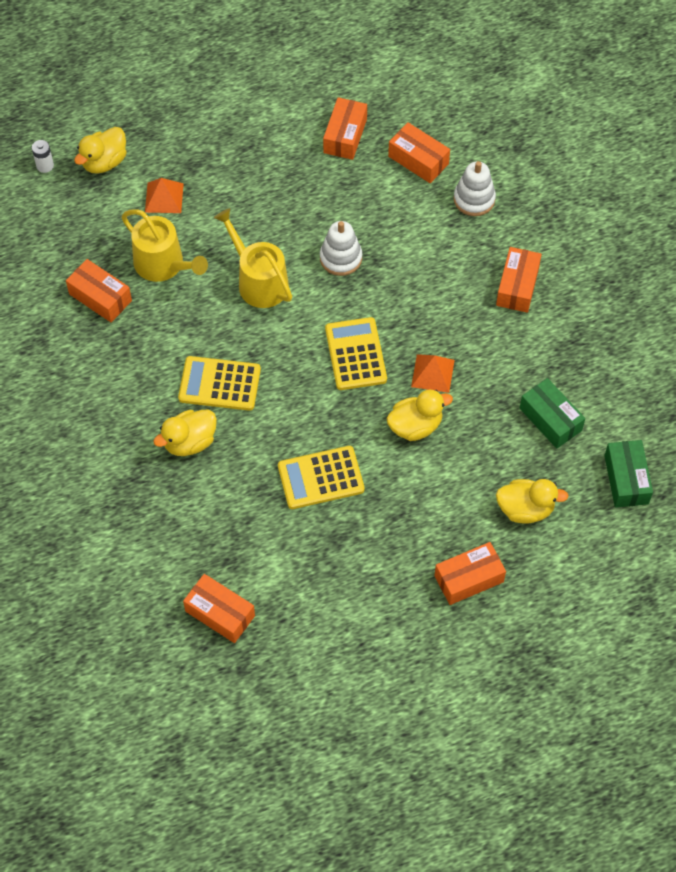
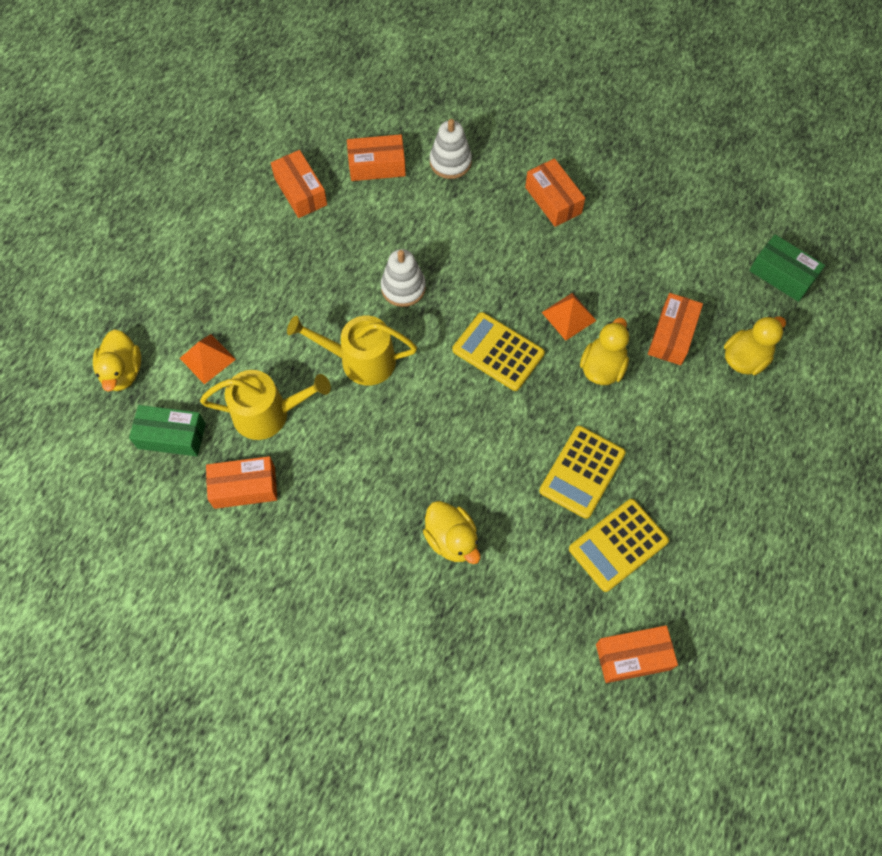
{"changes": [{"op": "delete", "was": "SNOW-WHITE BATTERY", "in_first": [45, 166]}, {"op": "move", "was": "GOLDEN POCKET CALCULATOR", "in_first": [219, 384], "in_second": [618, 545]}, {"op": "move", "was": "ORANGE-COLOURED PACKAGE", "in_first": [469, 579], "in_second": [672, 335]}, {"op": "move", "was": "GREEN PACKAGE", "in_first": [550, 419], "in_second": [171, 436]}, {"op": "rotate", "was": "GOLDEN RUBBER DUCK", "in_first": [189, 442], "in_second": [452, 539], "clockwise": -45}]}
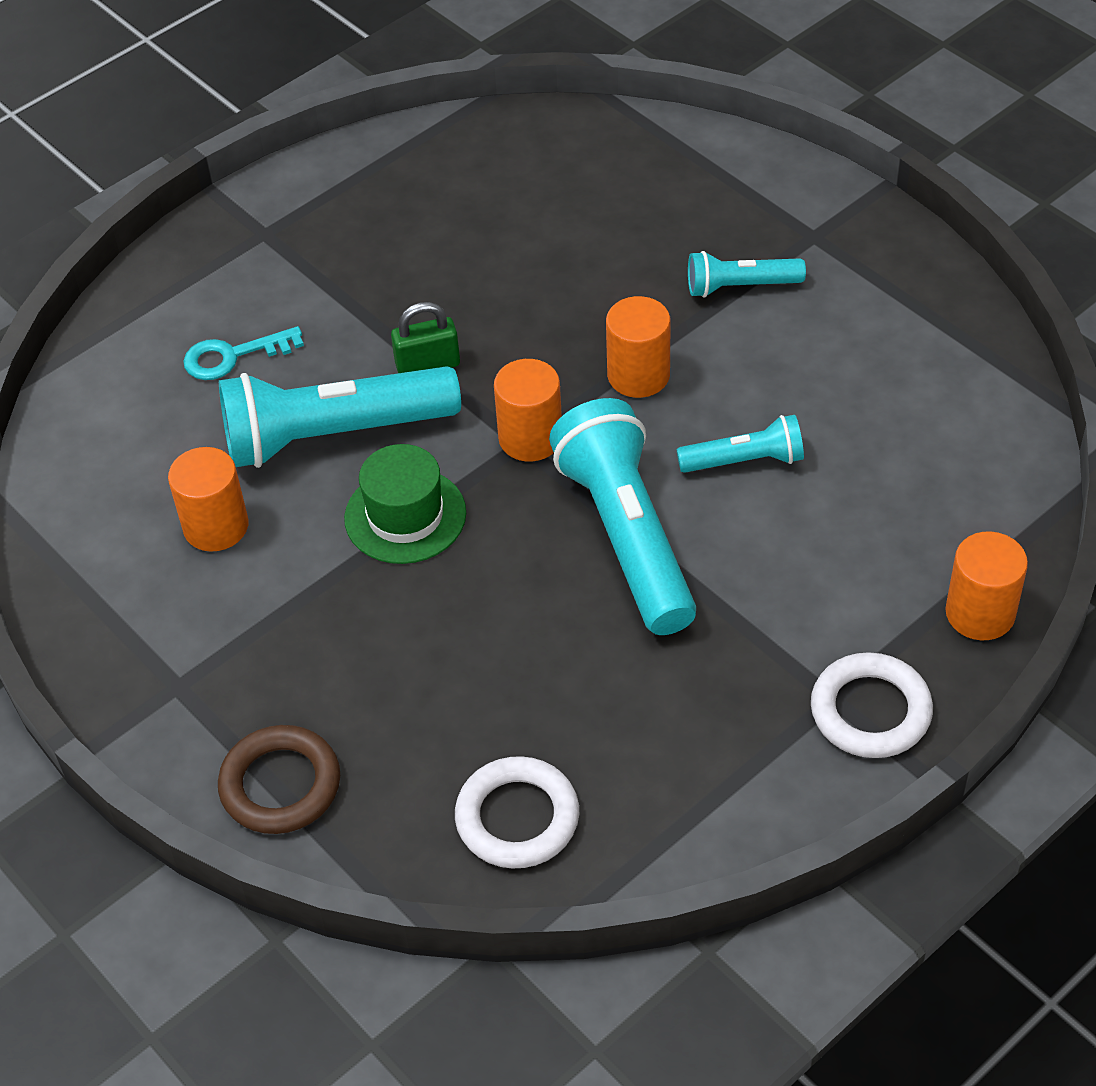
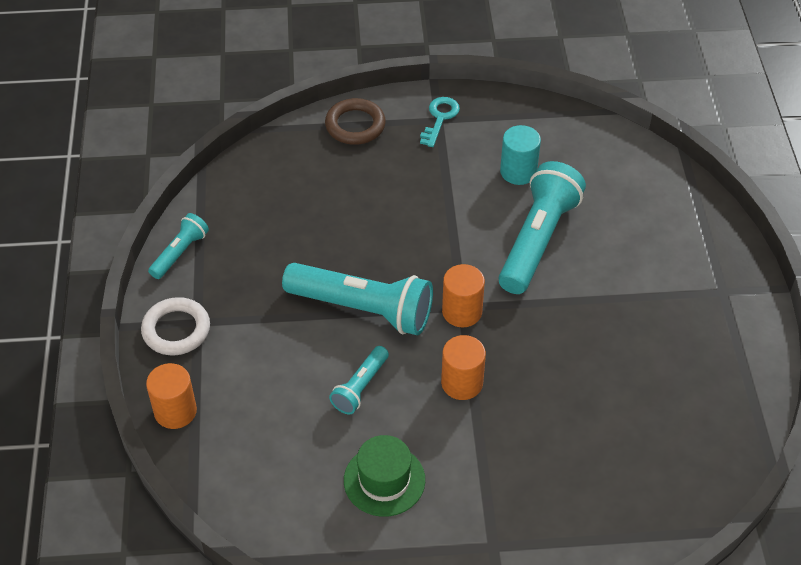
{"changes": [{"op": "delete", "was": "GREEN SMALL LOCK", "in_first": [427, 365]}, {"op": "delete", "was": "SNOW-WHITE RING", "in_first": [517, 818]}, {"op": "move", "was": "TEAL LATCHKEY", "in_first": [233, 356], "in_second": [440, 118]}, {"op": "move", "was": "GREEN HAT", "in_first": [405, 516], "in_second": [384, 480]}, {"op": "move", "was": "TEAL TORCH", "in_first": [740, 286], "in_second": [180, 253]}, {"op": "recolor", "was": "ORANGE-COLOURED CYLINDER", "now": "TEAL CYLINDER", "in_first": [216, 526], "in_second": [518, 172]}]}
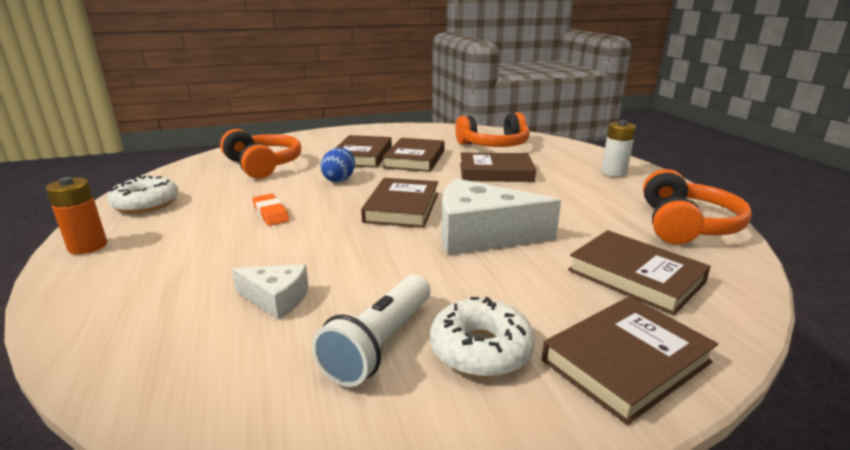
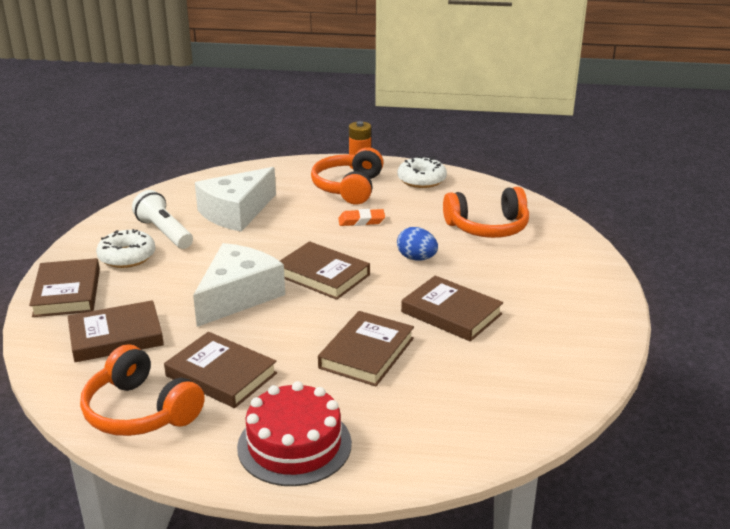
{"changes": [{"op": "move", "was": "DARK BROWN BOOK", "in_first": [362, 156], "in_second": [221, 375]}, {"op": "move", "was": "ORANGE-COLOURED OVER-EAR HEADPHONES", "in_first": [494, 145], "in_second": [348, 188]}, {"op": "replace", "was": "SNOW-WHITE BATTERY", "now": "CRIMSON GATEAU", "in_first": [613, 172], "in_second": [294, 445]}, {"op": "resize", "was": "SNOW-WHITE CHEESE", "in_first": [276, 299], "in_second": [236, 212], "ratio": 1.93}]}
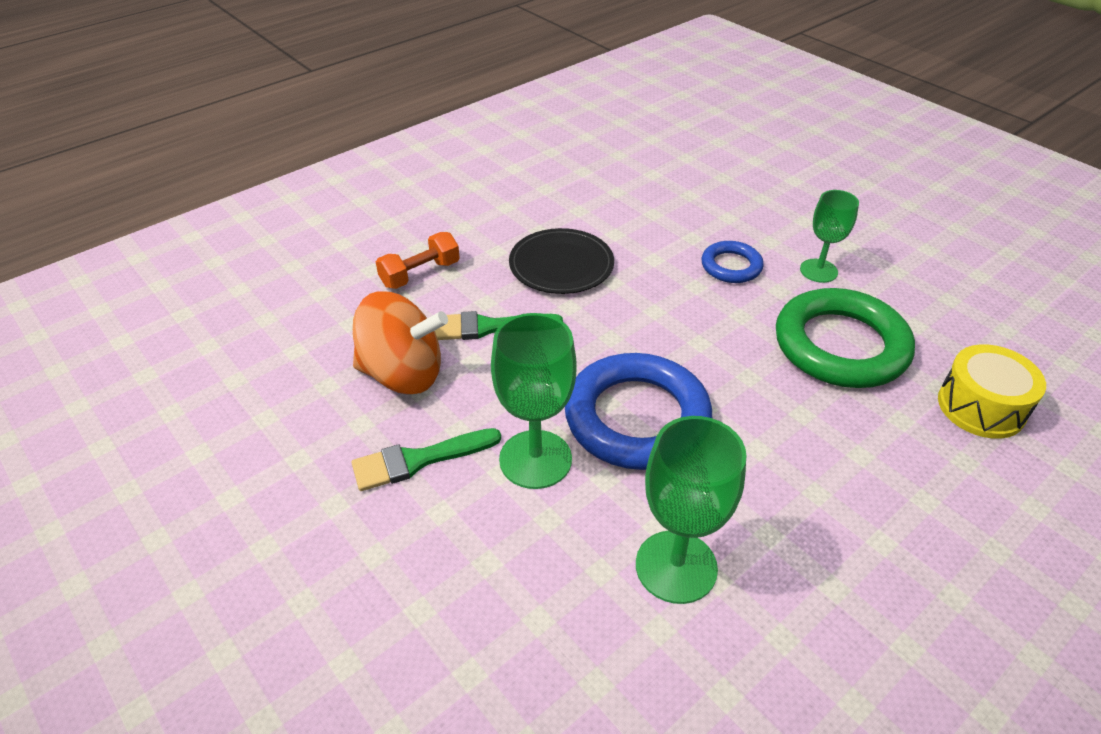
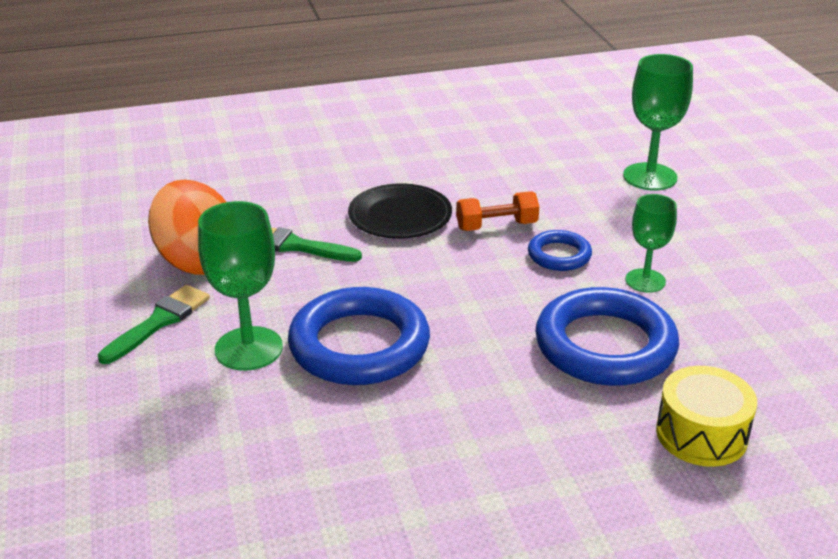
{"changes": [{"op": "move", "was": "ORANGE-COLOURED DUMBBELL", "in_first": [420, 274], "in_second": [496, 226]}, {"op": "move", "was": "GREEN CHALICE", "in_first": [676, 566], "in_second": [650, 177]}, {"op": "recolor", "was": "GREEN RING", "now": "BLUE RING", "in_first": [840, 345], "in_second": [605, 345]}, {"op": "rotate", "was": "GREEN PAINTBRUSH", "in_first": [418, 460], "in_second": [159, 322], "clockwise": 120}]}
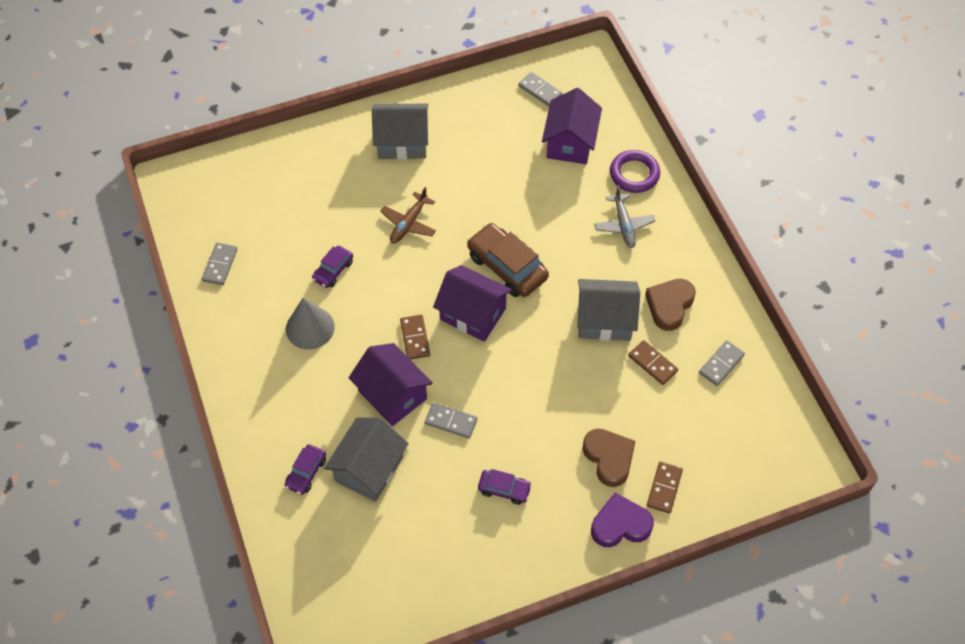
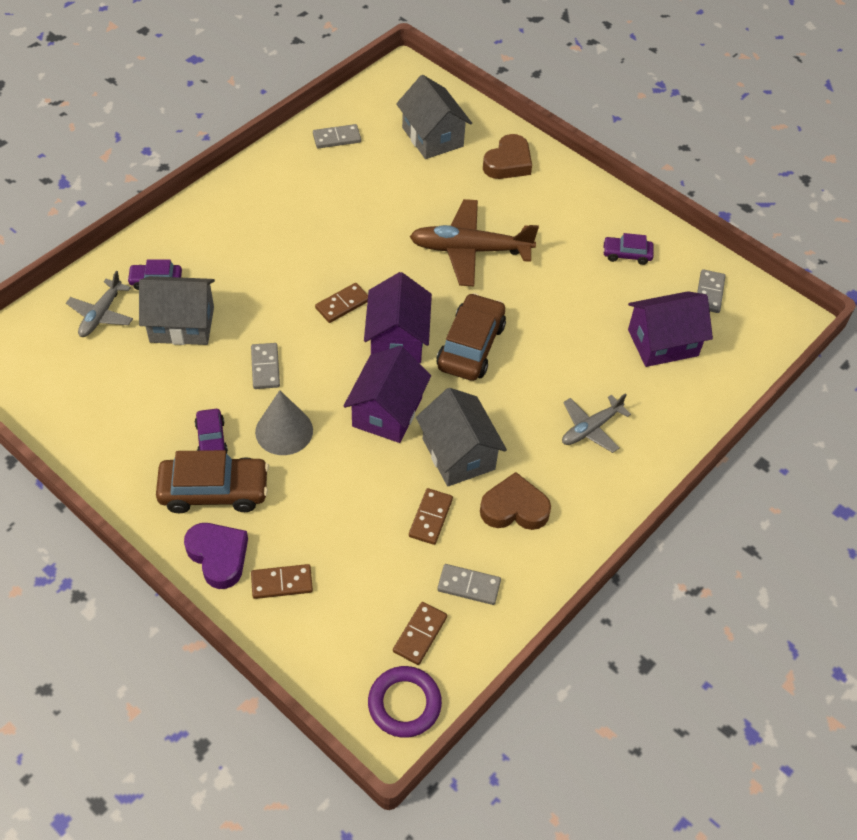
{"changes": [{"op": "insert", "now": "ASH-GREY PLANE", "in_second": [101, 315]}, {"op": "insert", "now": "DARK BROWN AUTOMOBILE", "in_second": [214, 491]}, {"op": "insert", "now": "DARK BROWN DOMINO", "in_second": [420, 634]}, {"op": "move", "was": "ASH-GREY SOLID CONE", "in_first": [310, 328], "in_second": [284, 431]}, {"op": "move", "was": "ROYAL PURPLE AUTOMOBILE", "in_first": [333, 270], "in_second": [626, 254]}, {"op": "move", "was": "ROYAL PURPLE COTTAGE", "in_first": [392, 395], "in_second": [387, 412]}, {"op": "move", "was": "ASH-GREY COTTAGE", "in_first": [402, 142], "in_second": [432, 137]}, {"op": "move", "was": "DARK BROWN LOVE HEART", "in_first": [609, 458], "in_second": [508, 162]}, {"op": "move", "was": "ROYAL PURPLE RING", "in_first": [634, 174], "in_second": [404, 704]}, {"op": "resize", "was": "DARK BROWN PLANE", "in_first": [408, 223], "in_second": [470, 250], "ratio": 1.71}]}
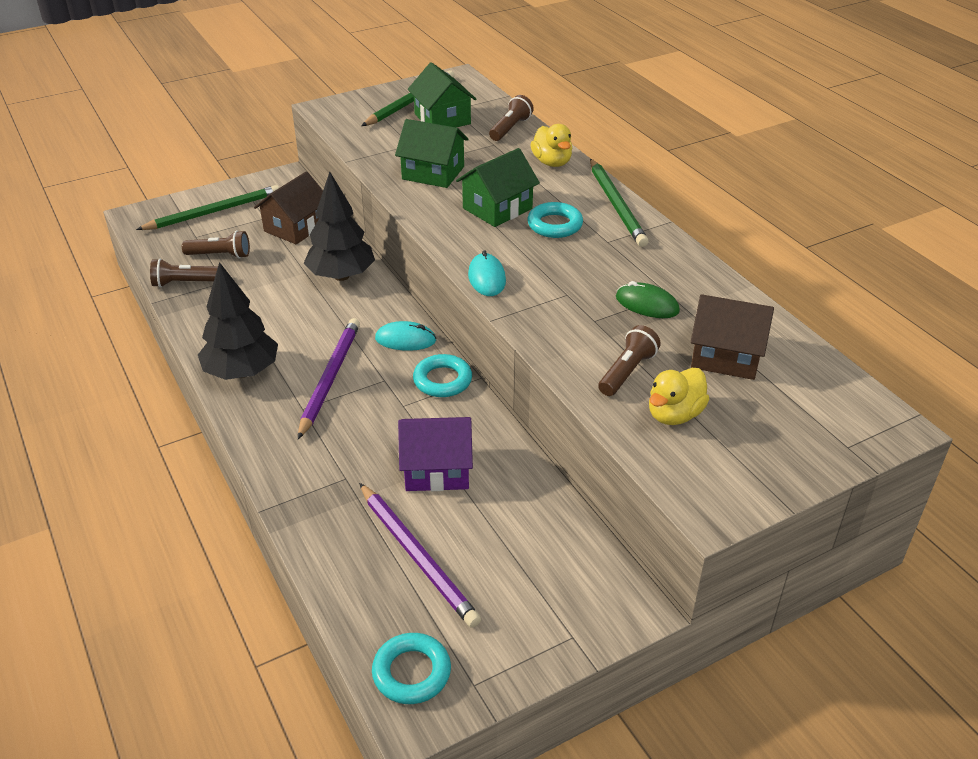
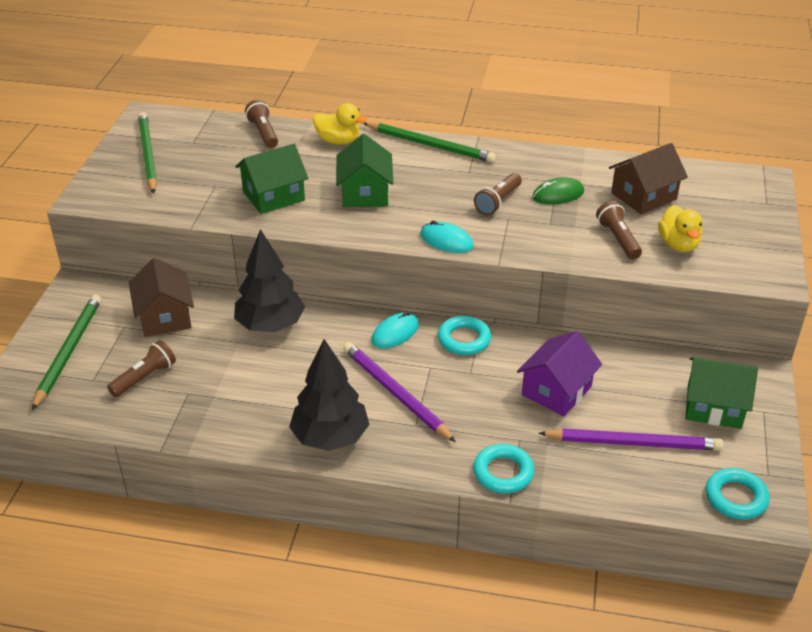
{"changes": [{"op": "move", "was": "DARK BROWN TORCH", "in_first": [184, 283], "in_second": [498, 202]}, {"op": "move", "was": "GREEN COTTAGE", "in_first": [442, 119], "in_second": [714, 406]}, {"op": "move", "was": "TEAL RING", "in_first": [554, 225], "in_second": [503, 472]}]}
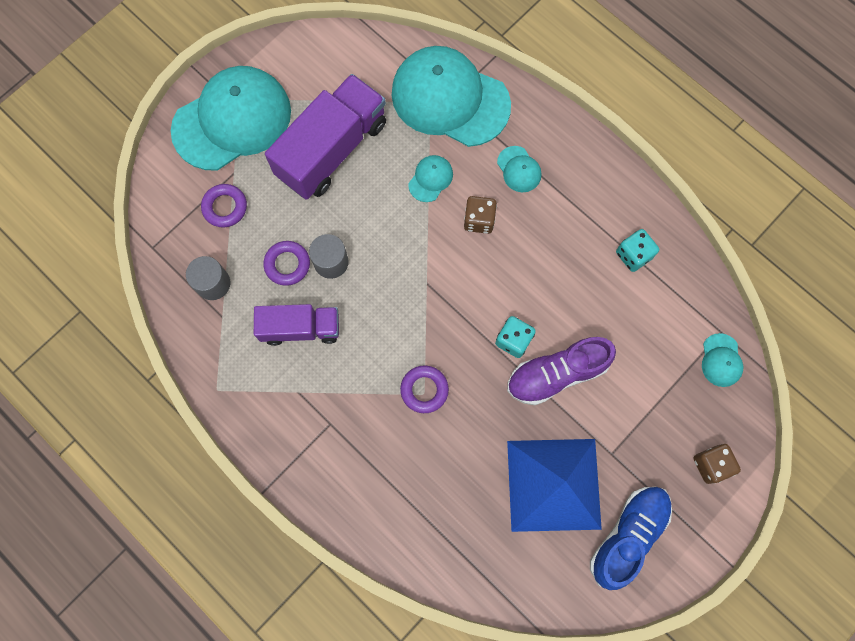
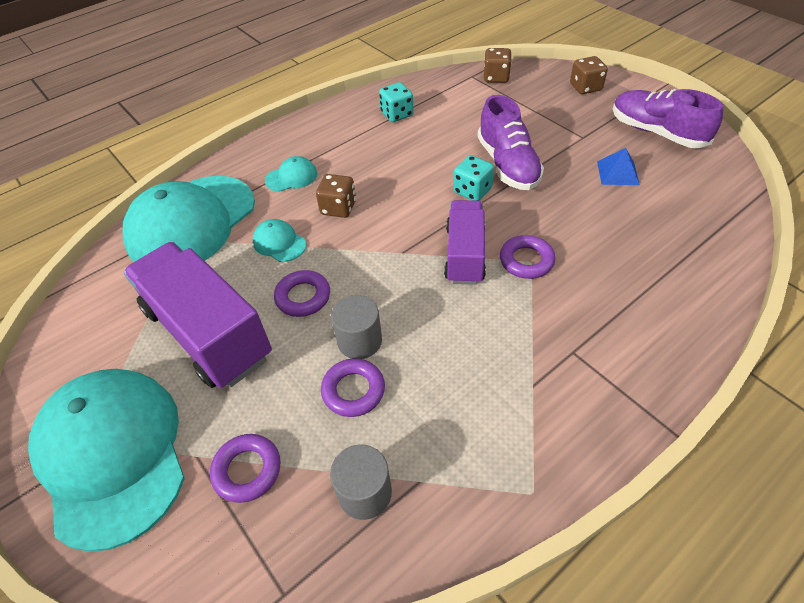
{"changes": [{"op": "insert", "now": "ROYAL PURPLE RING", "in_second": [303, 297]}, {"op": "move", "was": "ROYAL PURPLE TRUCK", "in_first": [300, 328], "in_second": [465, 254]}, {"op": "replace", "was": "TEAL CAP", "now": "DARK BROWN DIE", "in_first": [721, 360], "in_second": [496, 77]}, {"op": "recolor", "was": "BLUE SHOE", "now": "ROYAL PURPLE SHOE", "in_first": [628, 535], "in_second": [656, 132]}, {"op": "resize", "was": "BLUE SOLID PYRAMID", "in_first": [553, 484], "in_second": [617, 173], "ratio": 0.42}]}
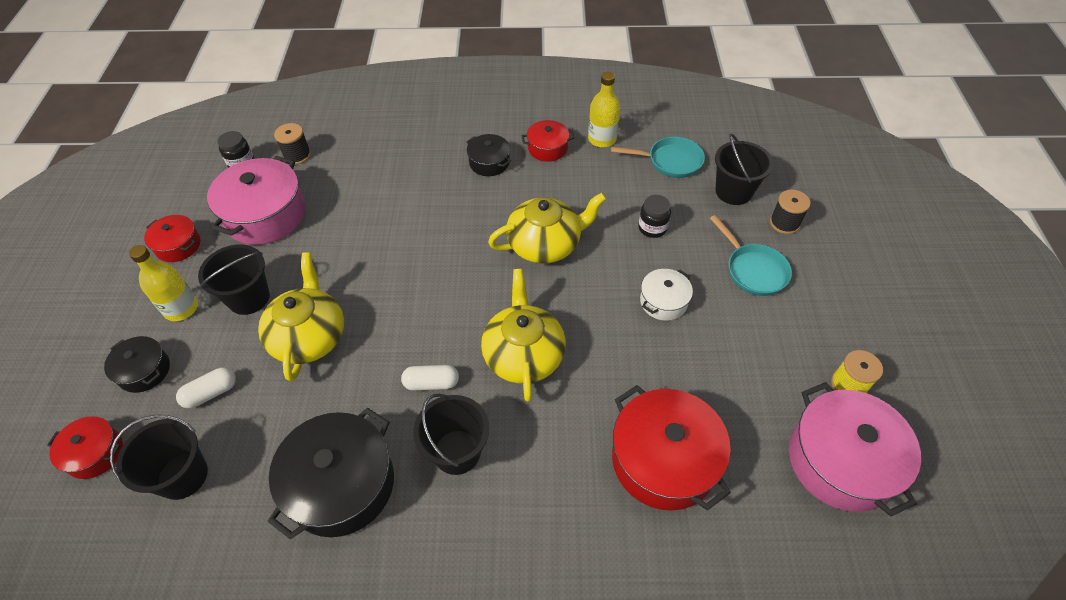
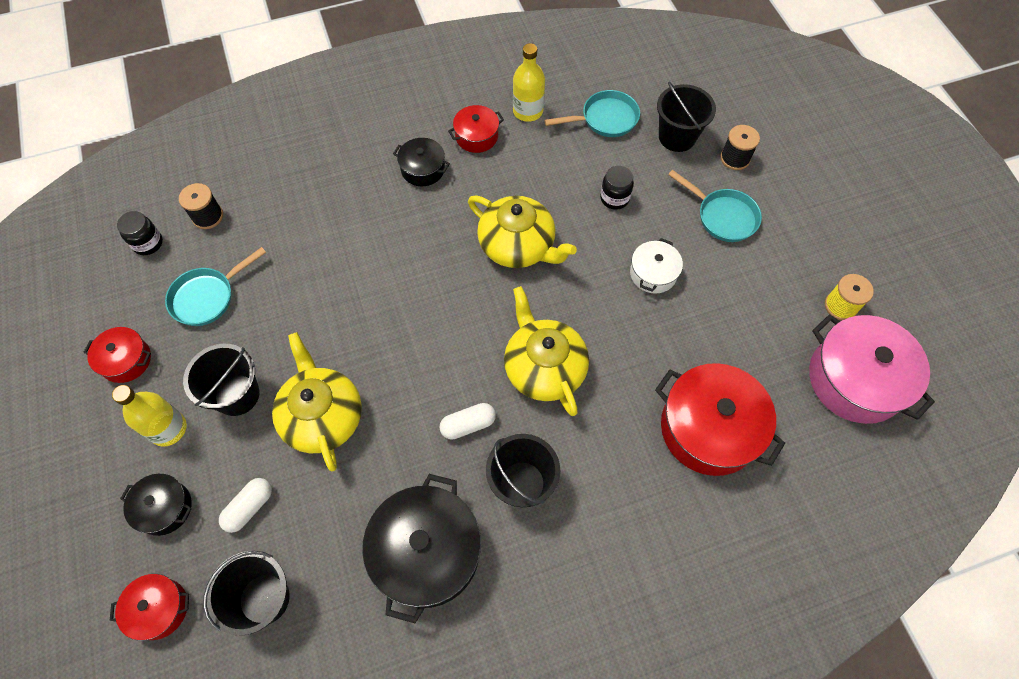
{"changes": [{"op": "replace", "was": "ROSE-PINK STOCKPOT", "now": "TEAL PAN", "in_first": [265, 215], "in_second": [207, 297]}, {"op": "rotate", "was": "GOLDEN TEA POT", "in_first": [545, 244], "in_second": [518, 245], "clockwise": 75}]}
